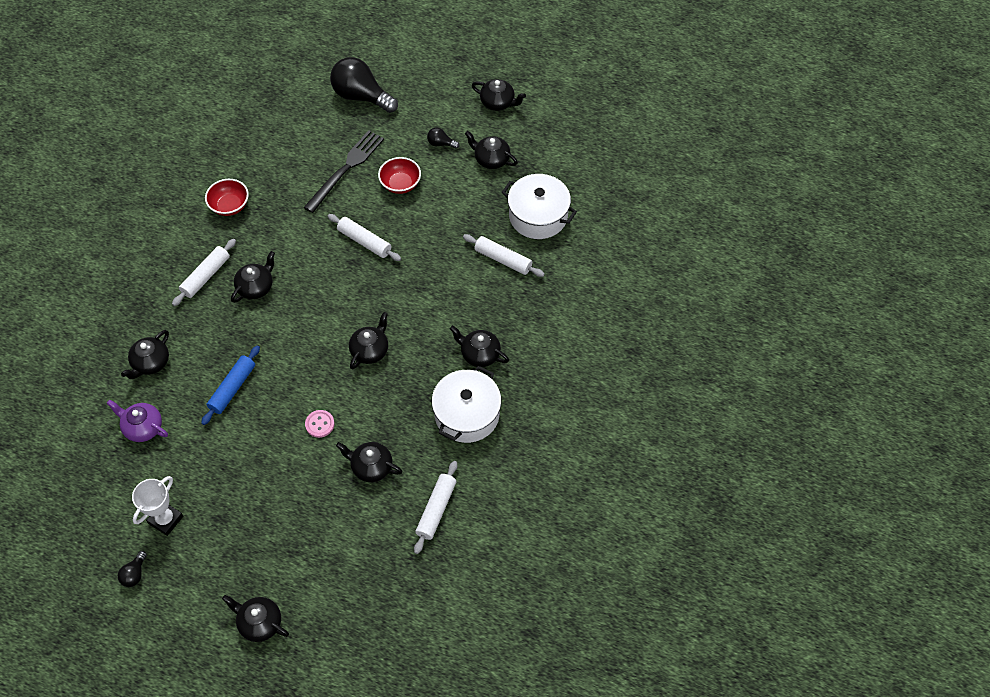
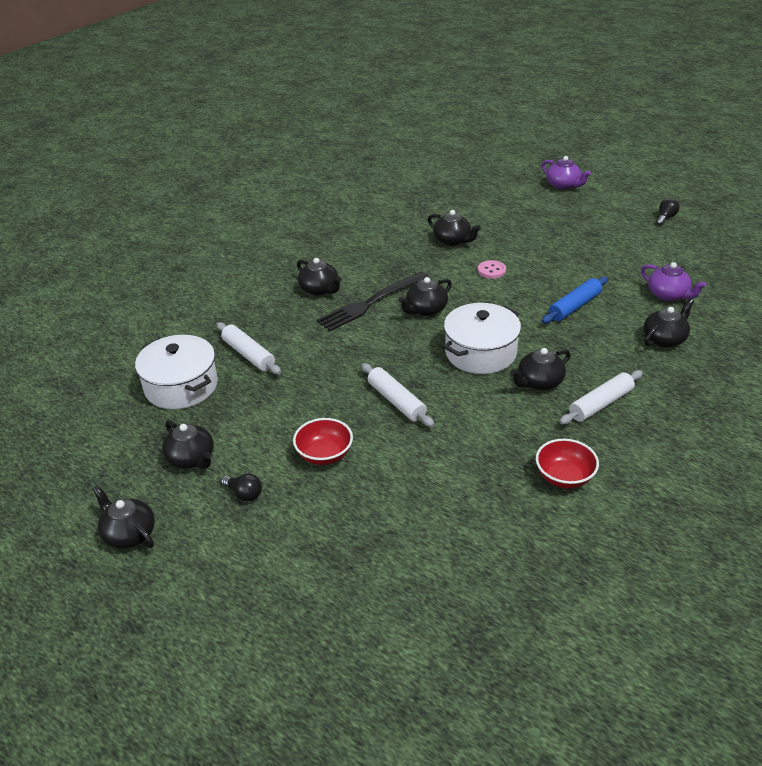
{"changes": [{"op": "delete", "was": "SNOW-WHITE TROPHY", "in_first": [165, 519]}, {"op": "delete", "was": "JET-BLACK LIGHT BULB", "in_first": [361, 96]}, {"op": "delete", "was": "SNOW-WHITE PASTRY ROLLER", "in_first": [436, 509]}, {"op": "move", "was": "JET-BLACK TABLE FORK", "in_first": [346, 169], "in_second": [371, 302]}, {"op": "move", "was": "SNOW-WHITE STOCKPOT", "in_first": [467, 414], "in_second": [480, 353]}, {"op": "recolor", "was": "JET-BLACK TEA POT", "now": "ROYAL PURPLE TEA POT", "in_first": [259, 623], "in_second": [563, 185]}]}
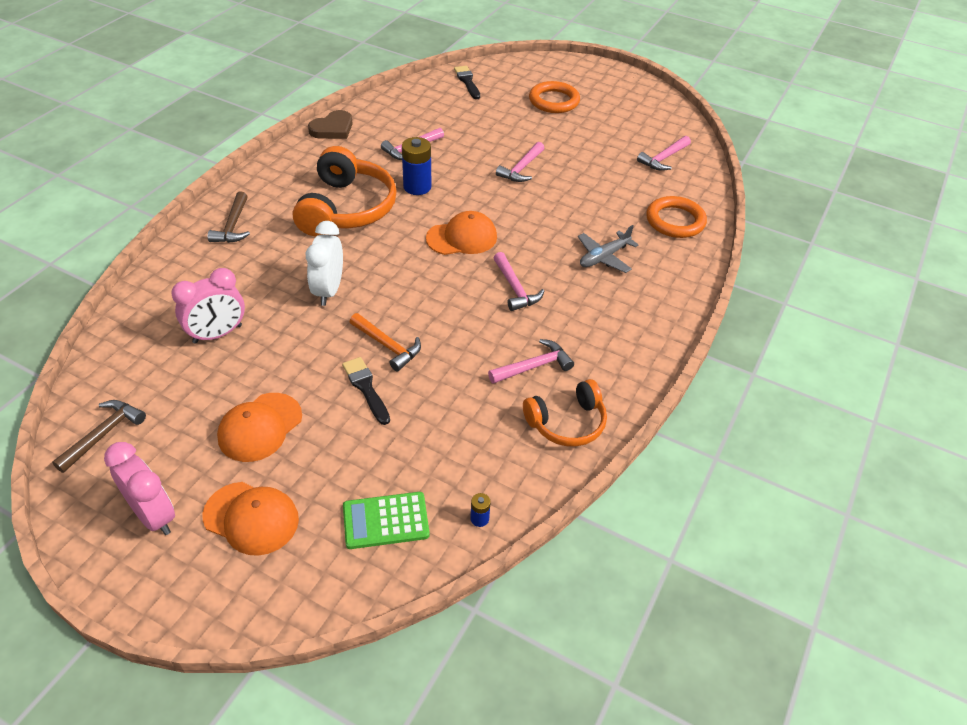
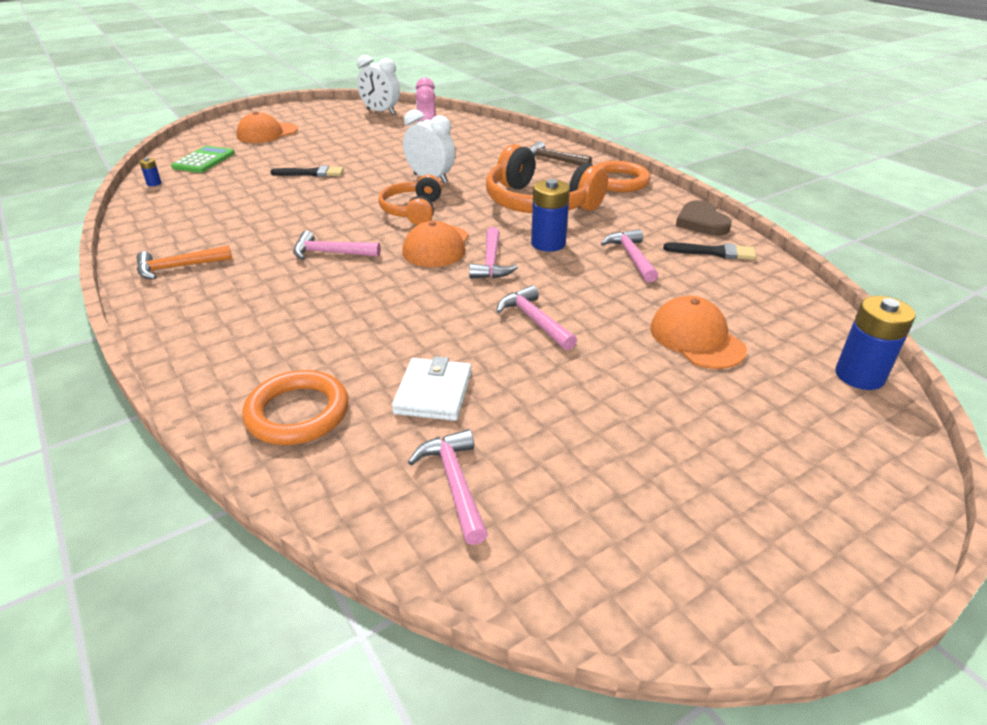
{"changes": [{"op": "delete", "was": "ROSE-PINK ALARM CLOCK", "in_first": [153, 515]}, {"op": "delete", "was": "ASH-GREY PLANE", "in_first": [604, 257]}, {"op": "insert", "now": "SNOW-WHITE WALLET", "in_second": [433, 393]}, {"op": "insert", "now": "BLUE BATTERY", "in_second": [859, 376]}, {"op": "move", "was": "ORANGE-COLOURED CAP", "in_first": [260, 427], "in_second": [696, 338]}, {"op": "move", "was": "ORANGE-COLOURED CLAW HAMMER", "in_first": [387, 346], "in_second": [179, 267]}, {"op": "move", "was": "JET-BLACK PAINTBRUSH", "in_first": [467, 81], "in_second": [714, 252]}, {"op": "move", "was": "ROSE-PINK CLAW HAMMER", "in_first": [534, 366], "in_second": [491, 262]}, {"op": "move", "was": "ORANGE-COLOURED OVER-EAR HEADPHONES", "in_first": [567, 423], "in_second": [413, 211]}, {"op": "move", "was": "ORANGE-COLOURED RING", "in_first": [554, 101], "in_second": [618, 181]}, {"op": "replace", "was": "DARK BROWN CLAW HAMMER", "now": "SNOW-WHITE ALARM CLOCK", "in_first": [103, 434], "in_second": [380, 112]}]}
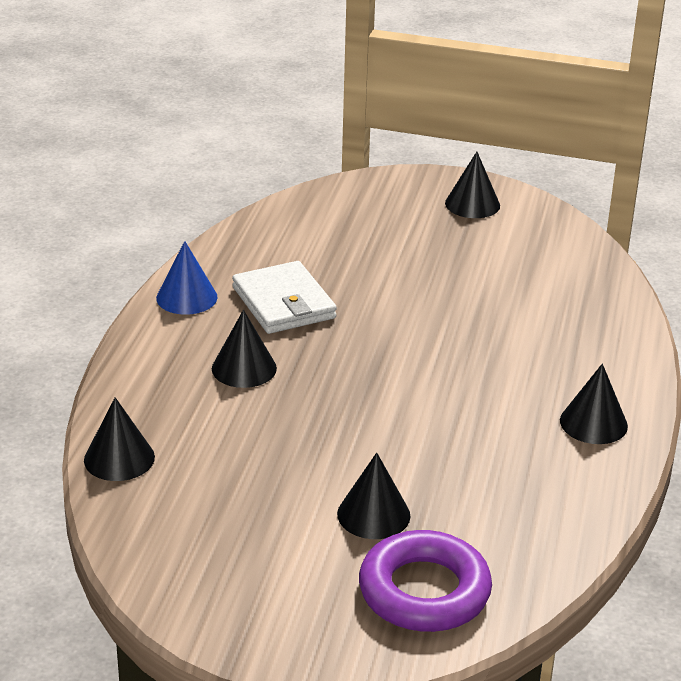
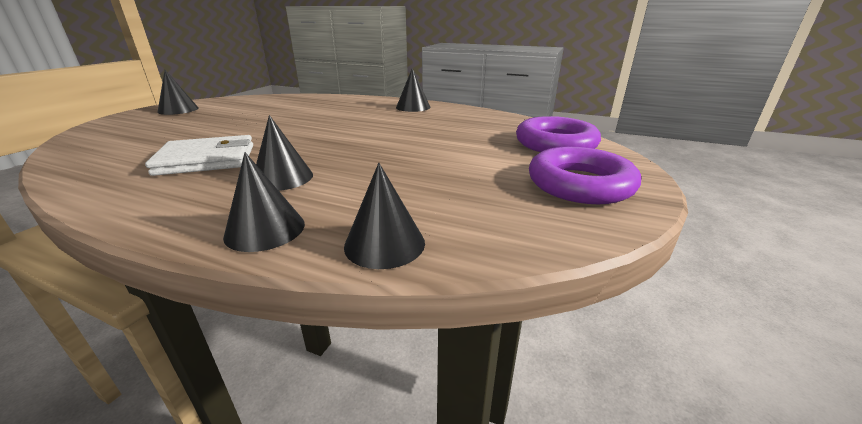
{"changes": [{"op": "delete", "was": "BLUE SOLID CONE", "in_first": [186, 297]}, {"op": "insert", "now": "ROYAL PURPLE RING", "in_second": [580, 184]}, {"op": "move", "was": "JET-BLACK SOLID CONE", "in_first": [373, 514], "in_second": [265, 229]}]}
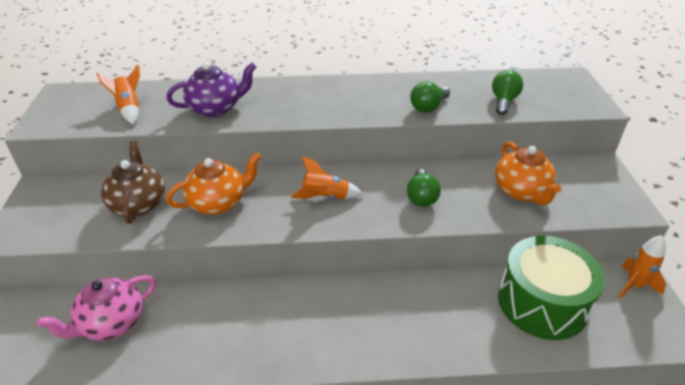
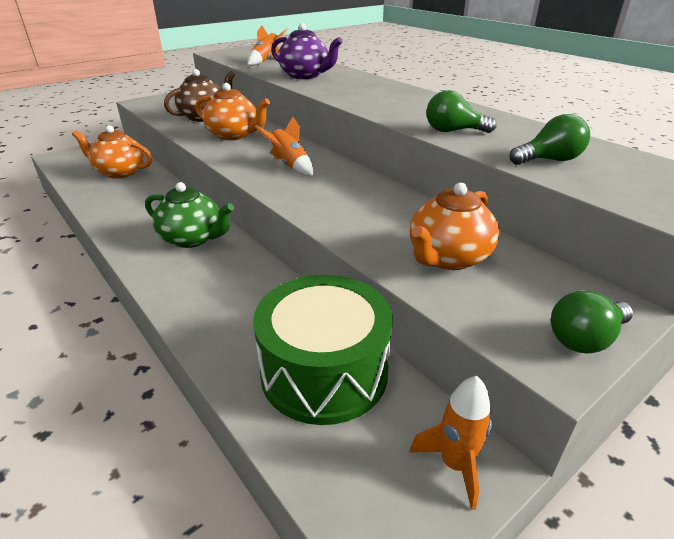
{"changes": [{"op": "insert", "now": "GREEN TEA POT", "in_second": [193, 238]}, {"op": "move", "was": "GREEN LIGHT BULB", "in_first": [421, 197], "in_second": [584, 339]}, {"op": "recolor", "was": "ROSE-PINK TEA POT", "now": "ORANGE-COLOURED TEA POT", "in_first": [111, 323], "in_second": [120, 172]}]}
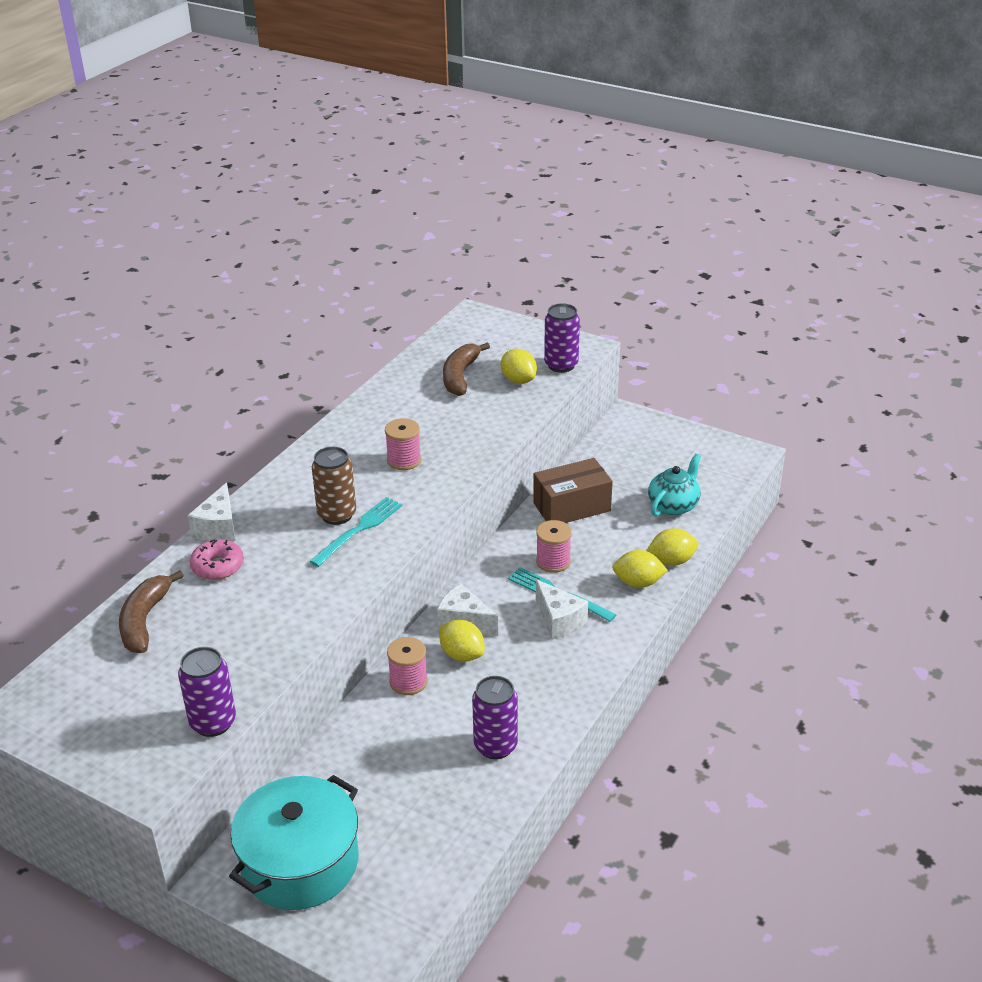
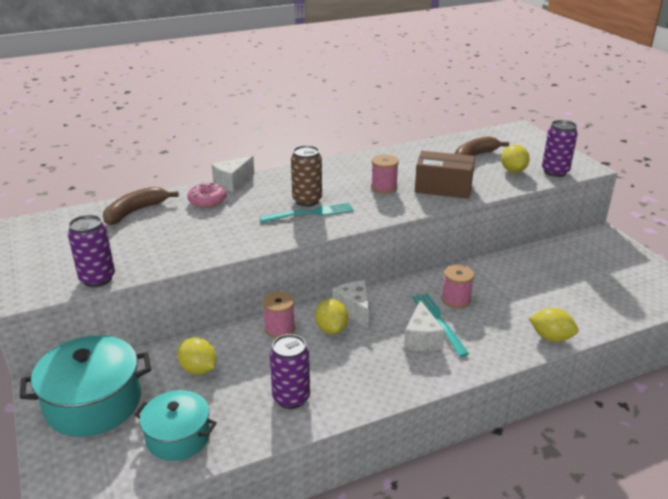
{"changes": [{"op": "delete", "was": "TEAL TEA POT", "in_first": [673, 505]}, {"op": "insert", "now": "TEAL STOCKPOT", "in_second": [178, 437]}, {"op": "move", "was": "DARK BROWN PACKAGE", "in_first": [572, 507], "in_second": [443, 188]}, {"op": "move", "was": "GOLDEN LEMON", "in_first": [638, 583], "in_second": [198, 369]}]}
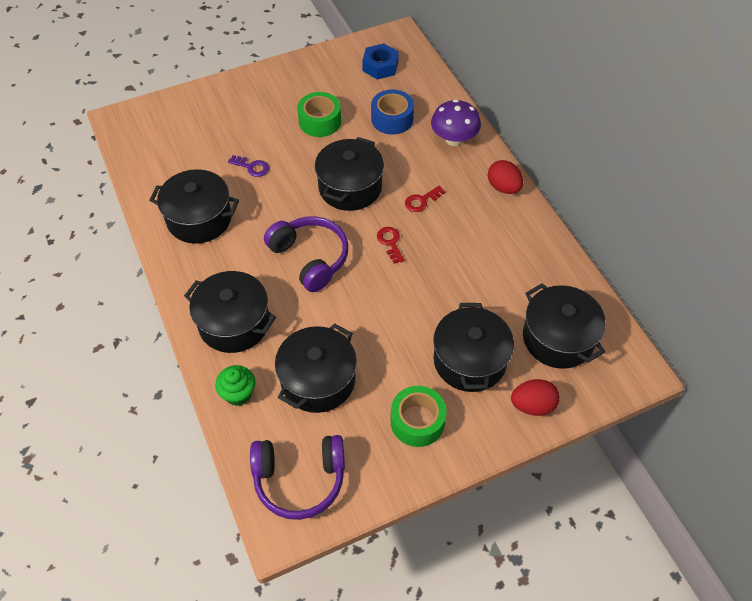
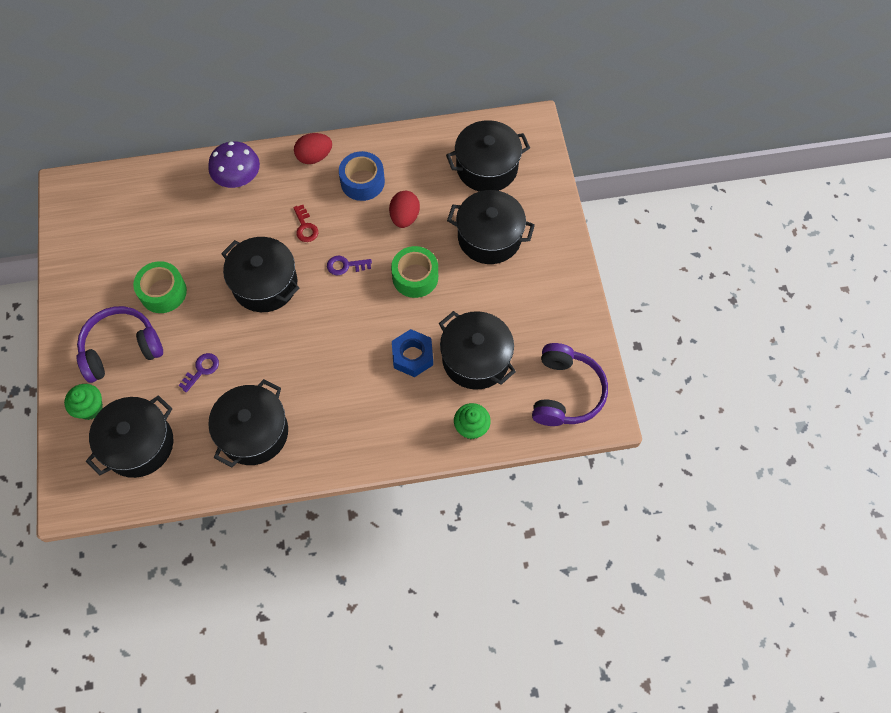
{"changes": [{"op": "insert", "now": "GREEN MUFFIN", "in_second": [90, 408]}, {"op": "move", "was": "JET-BLACK STOCKPOT", "in_first": [234, 323], "in_second": [139, 444]}, {"op": "move", "was": "ROYAL PURPLE OVER-EAR HEADPHONES", "in_first": [310, 258], "in_second": [121, 348]}, {"op": "move", "was": "BLUE HEXAGON NUT", "in_first": [380, 66], "in_second": [412, 356]}, {"op": "move", "was": "BLUE STICKY TAPE", "in_first": [392, 119], "in_second": [362, 182]}, {"op": "move", "was": "GREEN STICKY TAPE", "in_first": [417, 421], "in_second": [415, 277]}, {"op": "move", "was": "CRIMSON TOY EGG", "in_first": [532, 405], "in_second": [404, 217]}, {"op": "recolor", "was": "CRIMSON LATCHKEY", "now": "ROYAL PURPLE LATCHKEY", "in_first": [390, 242], "in_second": [345, 266]}]}
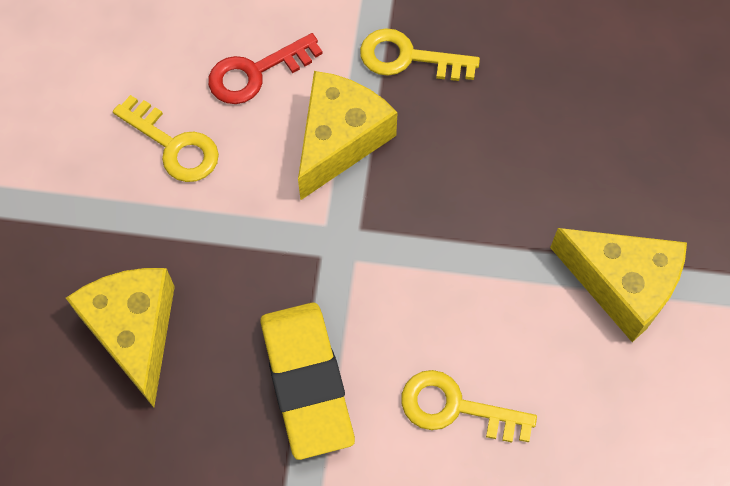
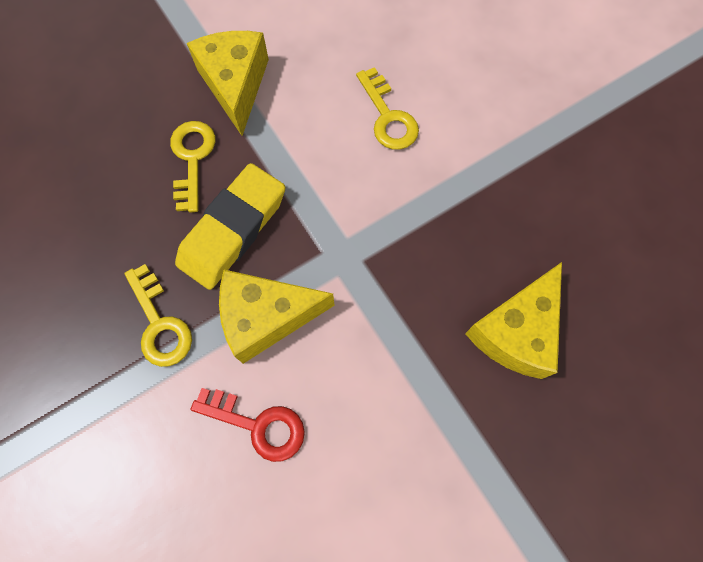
{"changes": [{"op": "move", "was": "GOLDEN LATCHKEY", "in_first": [173, 145], "in_second": [192, 159]}, {"op": "move", "was": "GOLDEN PENCIL ERASER", "in_first": [307, 382], "in_second": [233, 230]}]}
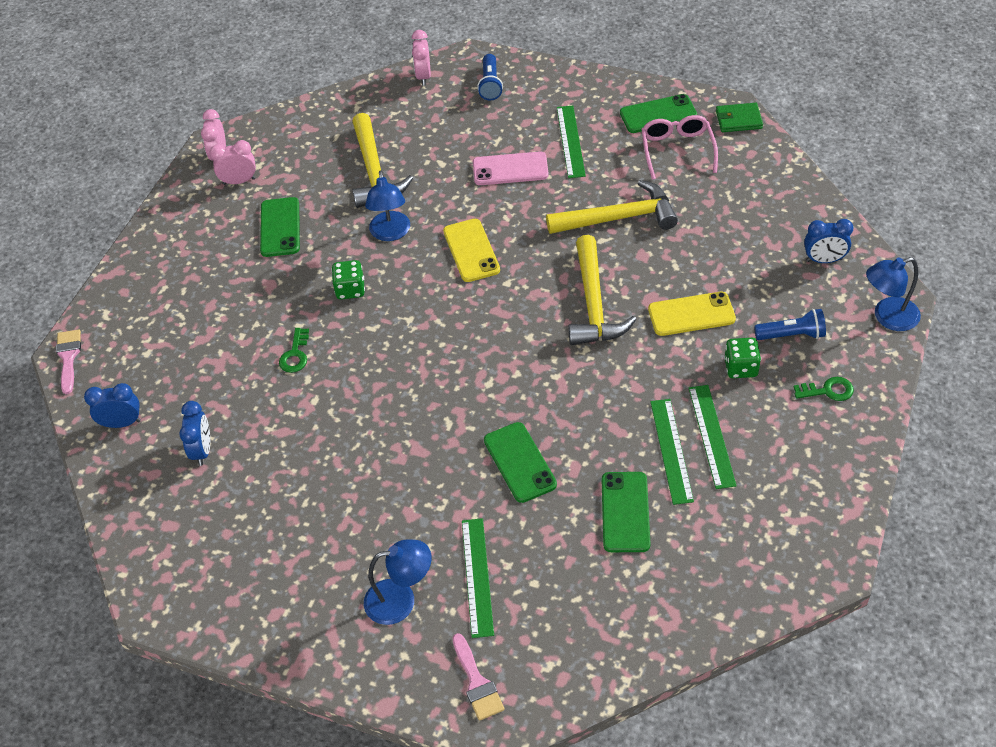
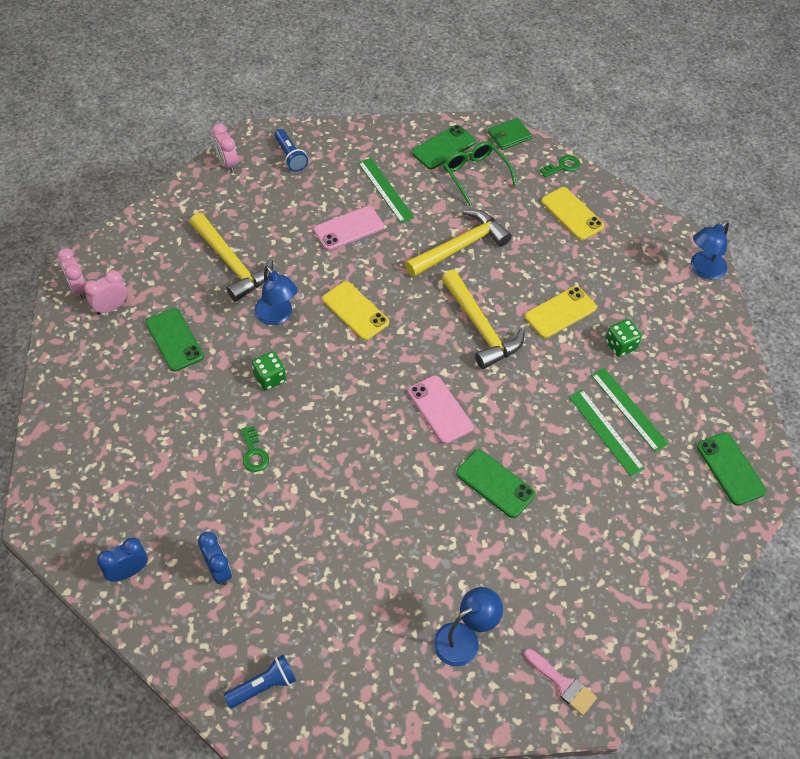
{"changes": [{"op": "delete", "was": "ROSE-PINK PAINTBRUSH", "in_first": [68, 357]}, {"op": "delete", "was": "GREEN RULER", "in_first": [477, 576]}, {"op": "delete", "was": "BLUE ALARM CLOCK", "in_first": [824, 260]}, {"op": "insert", "now": "ROSE-PINK SMARTPHONE", "in_second": [440, 409]}, {"op": "insert", "now": "GOLDEN SMARTPHONE", "in_second": [572, 214]}, {"op": "move", "was": "GREEN SMARTPHONE", "in_first": [625, 512], "in_second": [730, 469]}, {"op": "move", "was": "BLUE TORCH", "in_first": [792, 335], "in_second": [263, 686]}, {"op": "move", "was": "GREEN LATCHKEY", "in_first": [828, 390], "in_second": [562, 166]}, {"op": "recolor", "was": "ROSE-PINK EYEGLASSES", "now": "GREEN EYEGLASSES", "in_first": [677, 150], "in_second": [475, 175]}]}
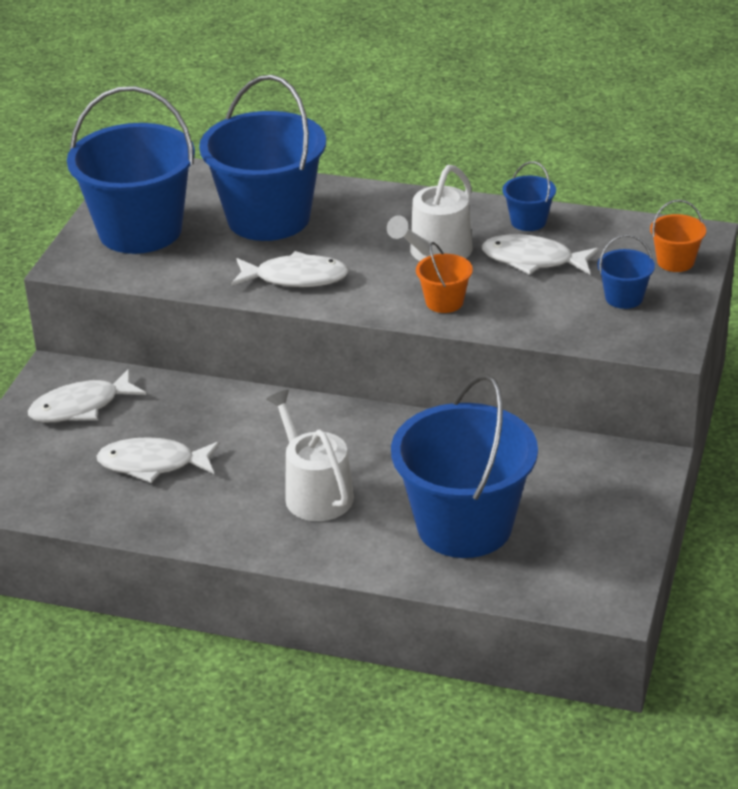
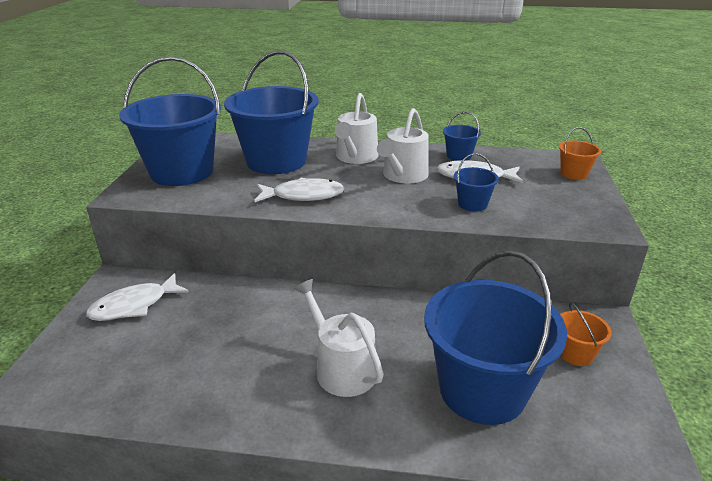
{"changes": [{"op": "delete", "was": "SNOW-WHITE FISH", "in_first": [153, 464]}, {"op": "insert", "now": "SNOW-WHITE SPRINKLING CAN", "in_second": [355, 157]}, {"op": "move", "was": "ORANGE-COLOURED BUCKET", "in_first": [444, 302], "in_second": [576, 353]}, {"op": "move", "was": "BLUE BUCKET", "in_first": [624, 297], "in_second": [472, 204]}]}
